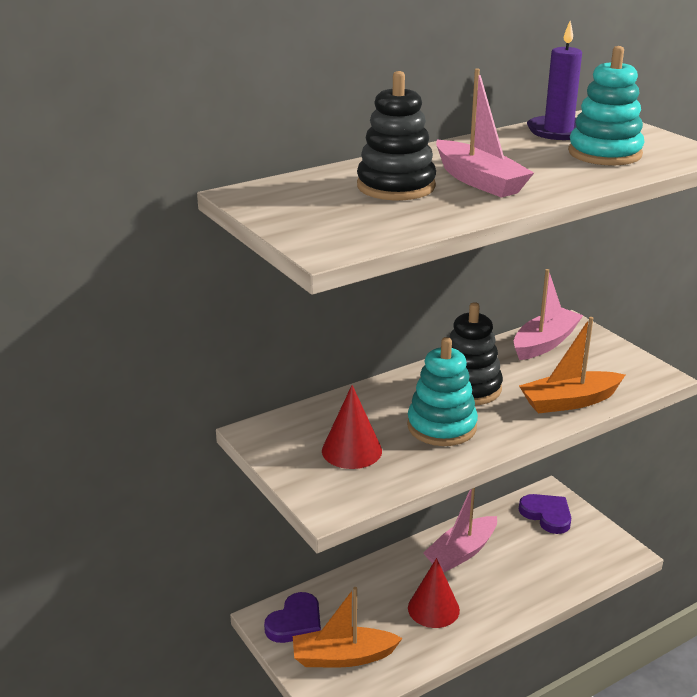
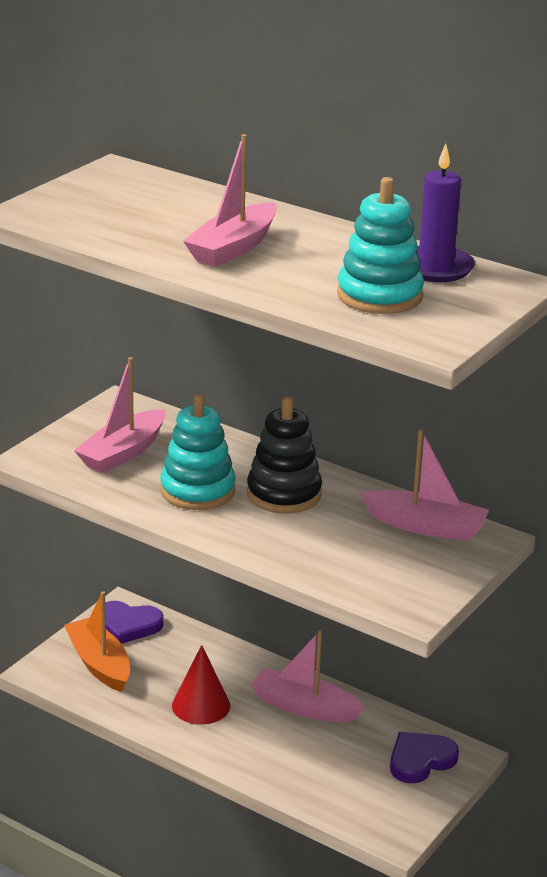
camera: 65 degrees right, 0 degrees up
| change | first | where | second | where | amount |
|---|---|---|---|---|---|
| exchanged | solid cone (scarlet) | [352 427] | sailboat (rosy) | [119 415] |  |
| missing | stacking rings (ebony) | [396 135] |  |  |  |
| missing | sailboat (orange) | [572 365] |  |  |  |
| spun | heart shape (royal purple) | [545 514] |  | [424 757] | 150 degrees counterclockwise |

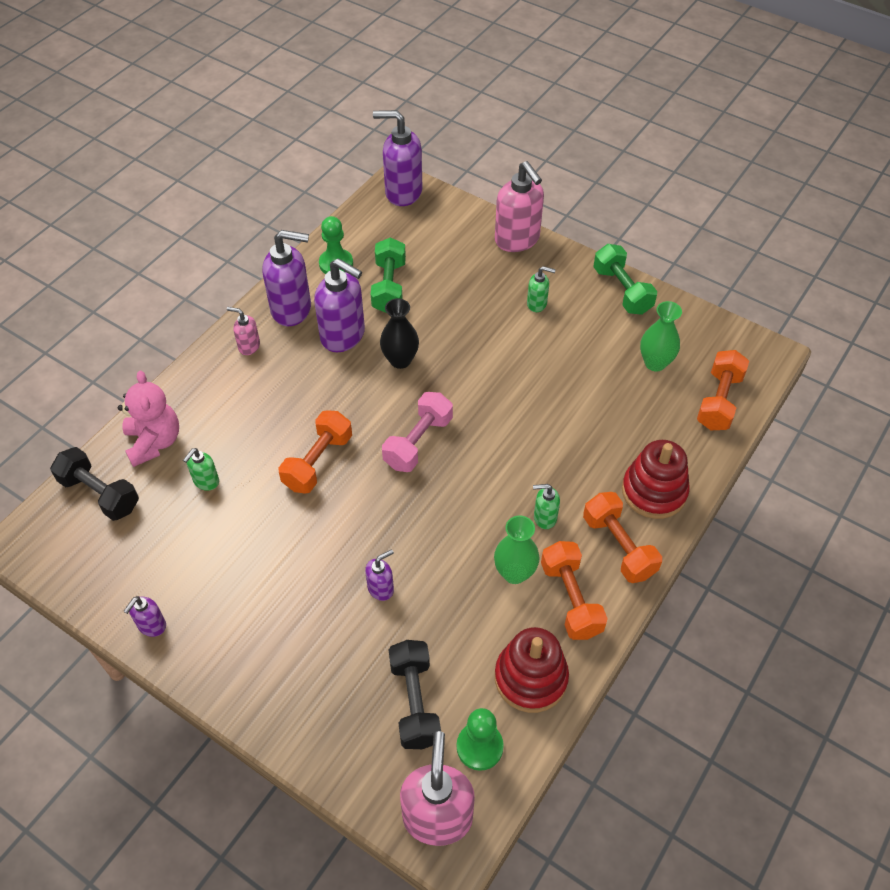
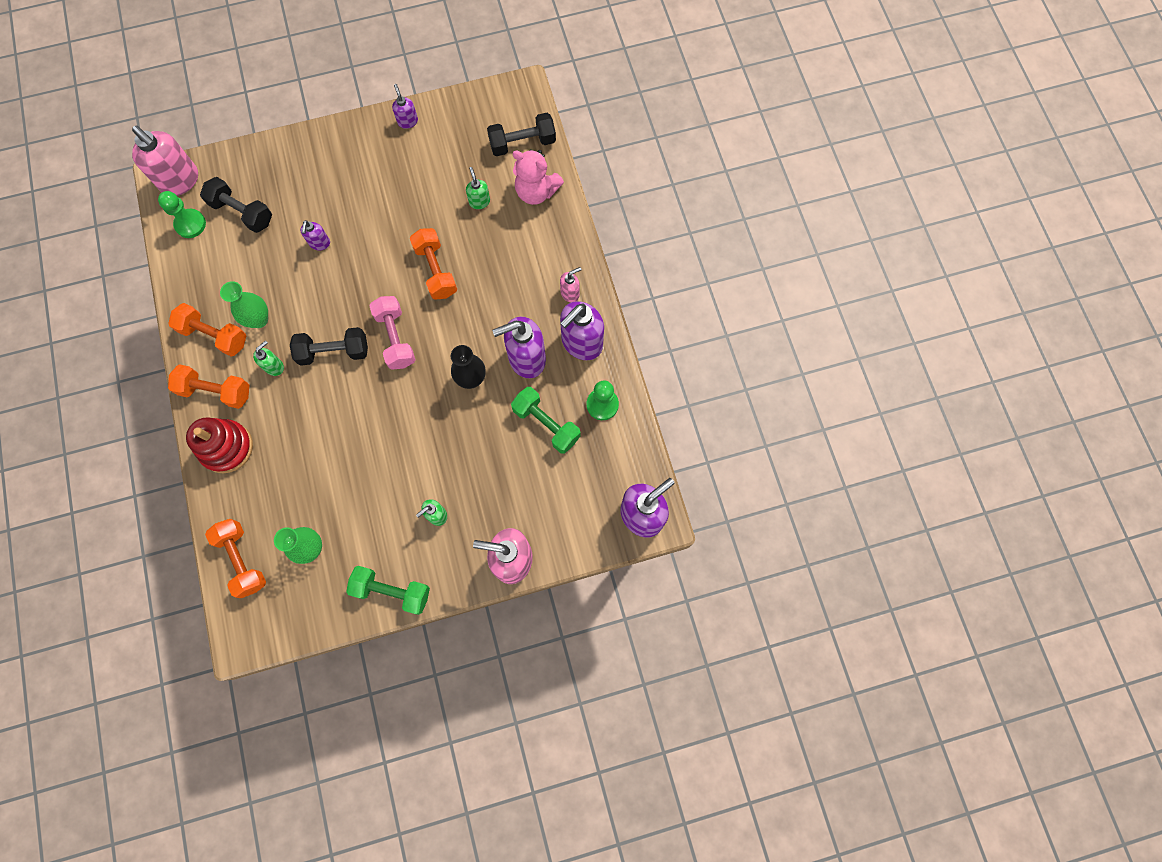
camera: 130 degrees right, 20 degrees up
| change | first | where | second | where | amount |
|---|---|---|---|---|---|
| missing | stacking rings (scarlet) | [532 670] |  |  |  |
| appeared |  |  | dumbbell (ebony) | [329 346] |  |

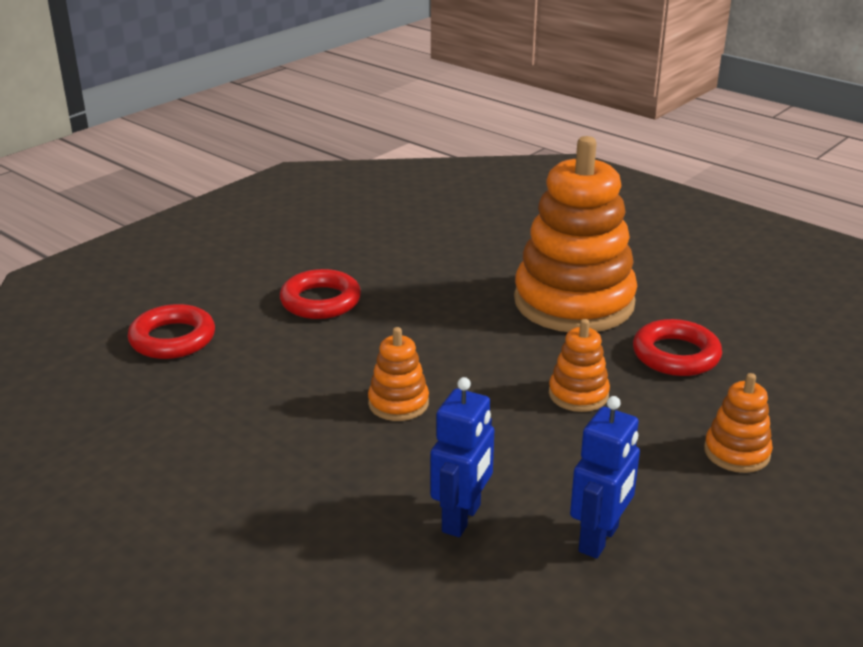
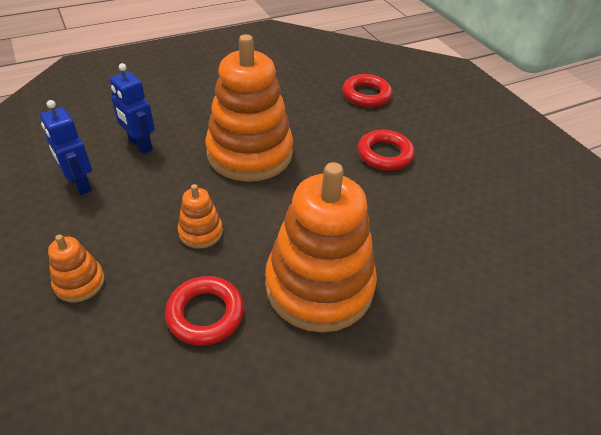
camera: 110 degrees right, 15 degrees up
| change | first | where | second | where | amount |
|---|---|---|---|---|---|
| size | stacking rings (orange) | [398 374] |  | [249 108] | x2.29 |

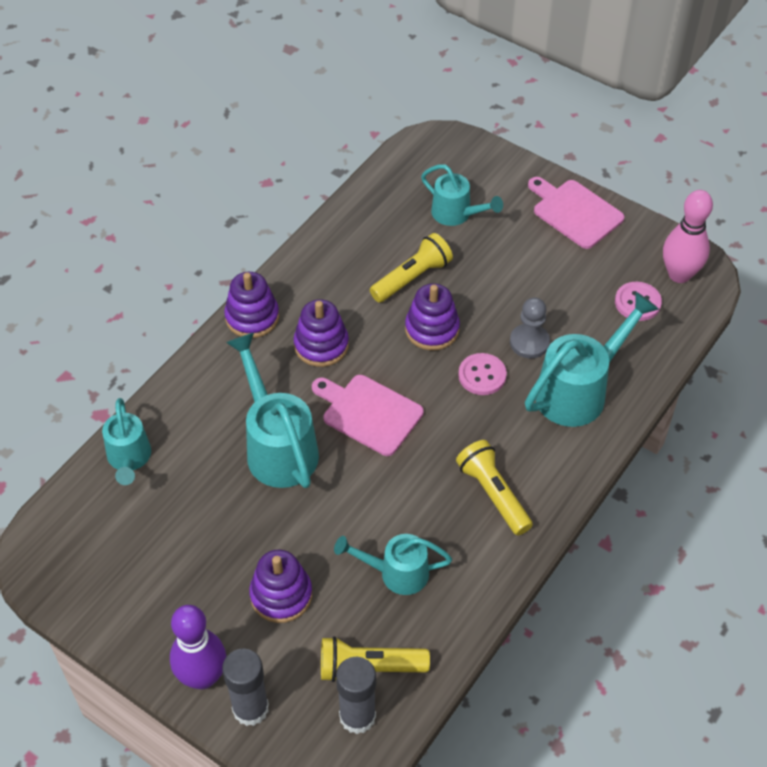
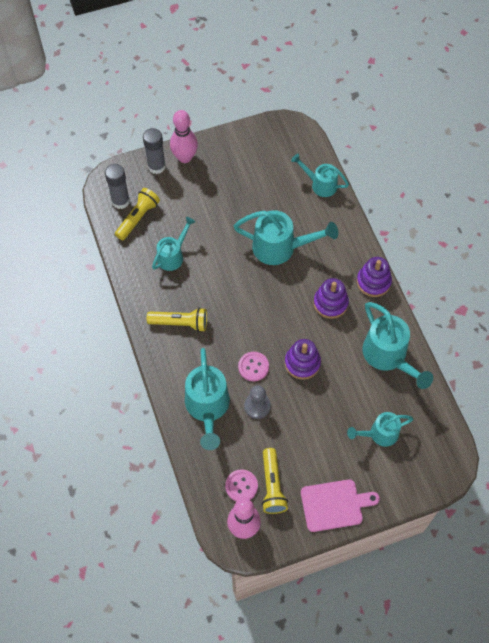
camera: 125 degrees right, 10 degrees up
| change | first | where | second | where | amount |
|---|---|---|---|---|---|
| colour | bowling pin (royal purple) | [198 647] | bowling pin (rosy) | [184 136] |  |
| missing | stacking rings (royal purple) | [280 586] |  |  |  |
| missing | chopping board (rosy) | [368 415] |  |  |  |
| relocated | torch (yellow) | [411 268] |  | [275 481] |  |
| appeared |  |  | watering can (aqua) | [397 345] |  |

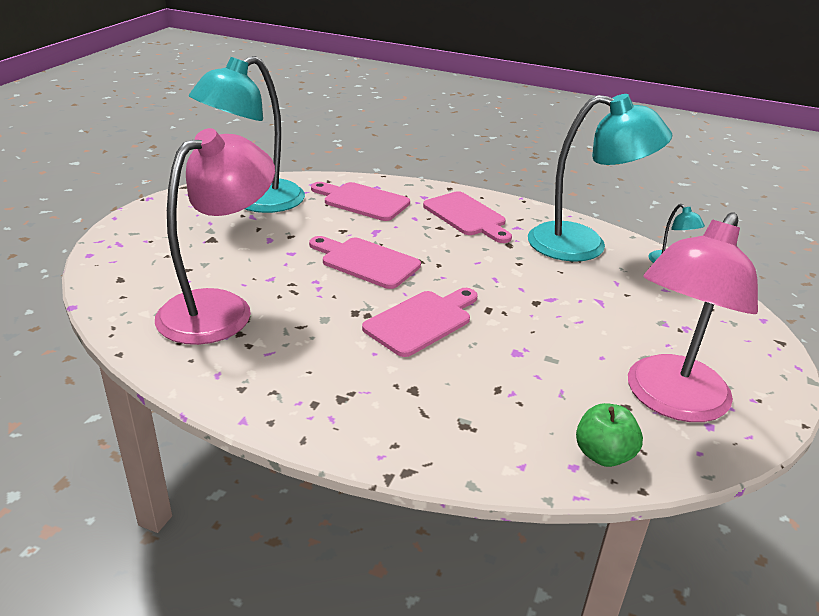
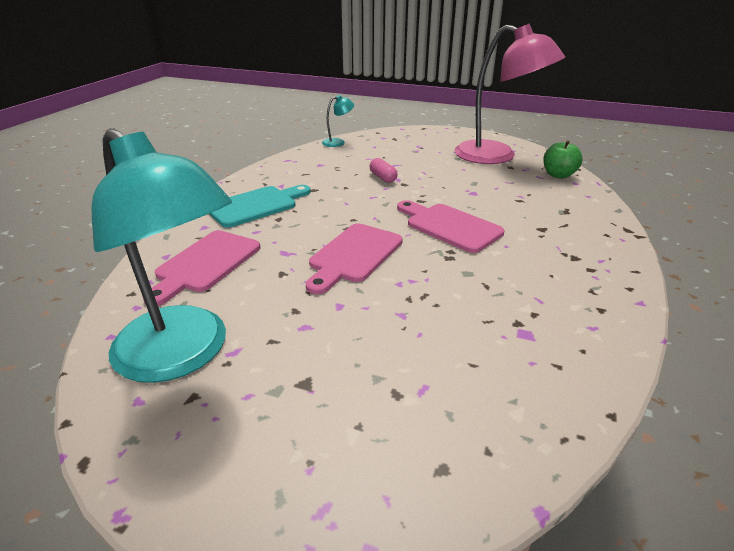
camera: 90 degrees left, 0 degrees up
| change | first | where | second | where | amount |
|---|---|---|---|---|---|
| missing | reading lamp (rosy) | [215 236] |  |  |  |
| colour | chopping board (rosy) | [467 217] | chopping board (aqua) | [260 206] |  |
| missing | reading lamp (aqua) | [600 178] |  |  |  |
| appeared |  |  | capsule (rosy) | [383 170] |  |

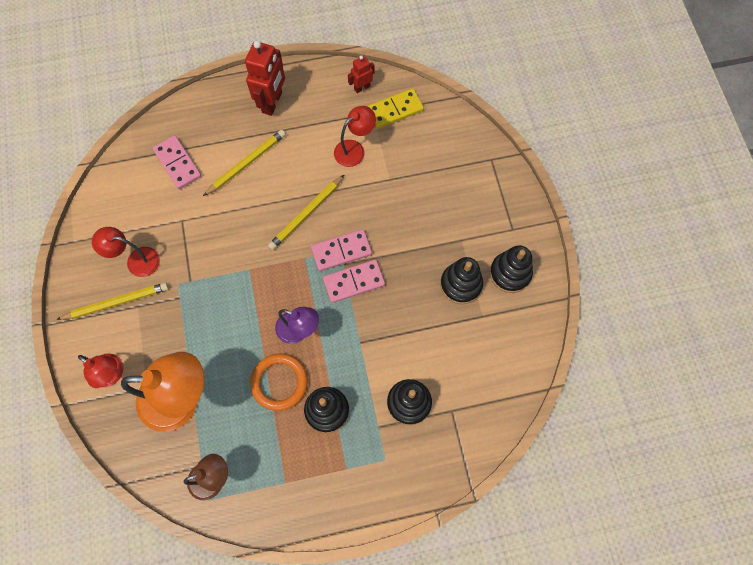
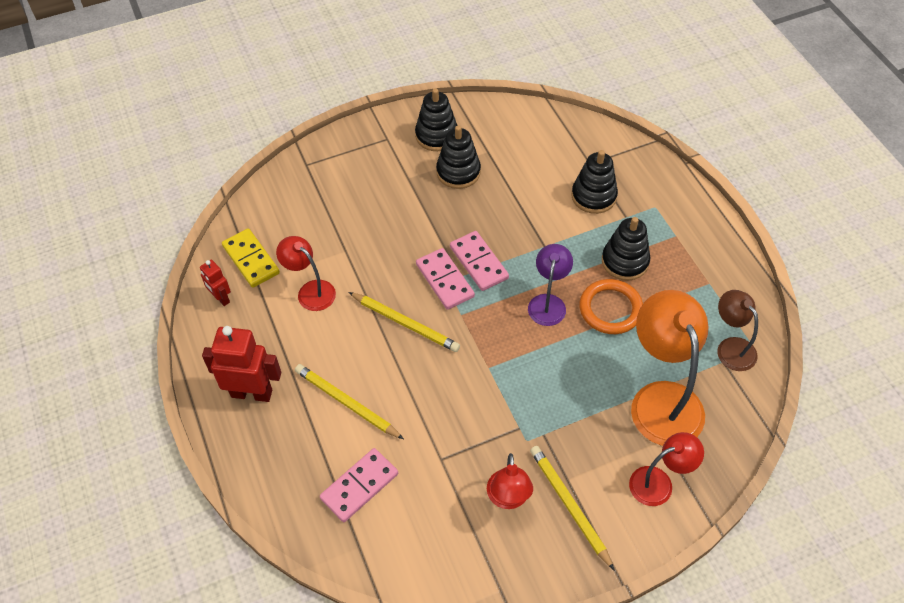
camera: 100 degrees left, 15 degrees down
| change | first | where | second | where | amount |
|---|---|---|---|---|---|
| spun | reading lamp (scarlet) | [100 370] |  | [666 469] | 45 degrees clockwise |

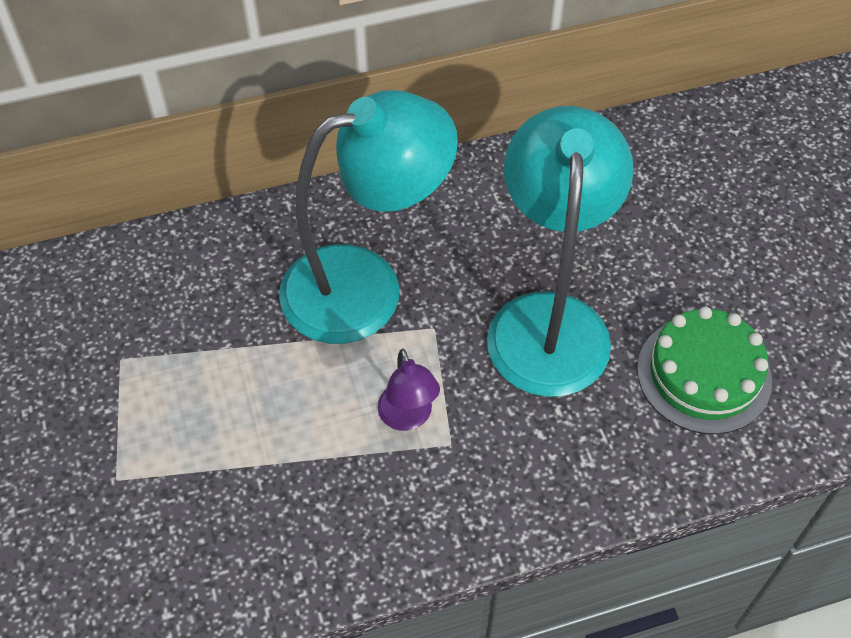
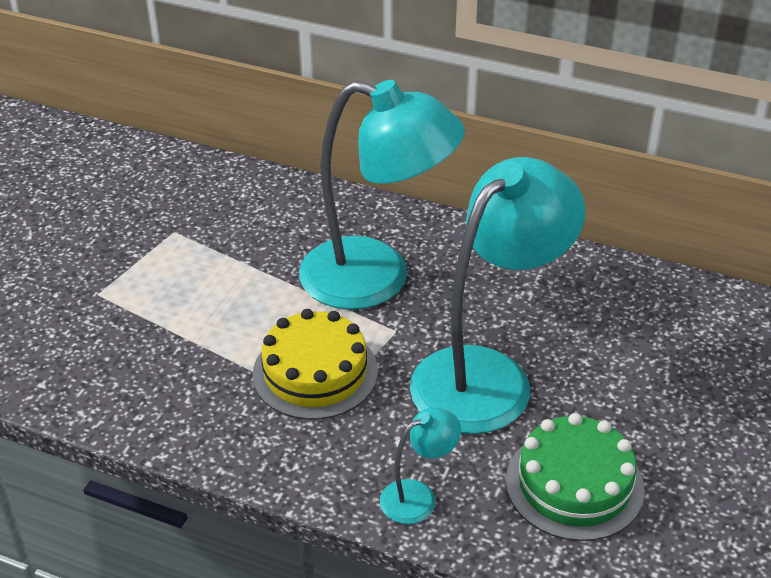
camera: 40 degrees right, 15 degrees down
| change | first | where | second | where | amount |
|---|---|---|---|---|---|
| exchanged | reading lamp (royal purple) | [408 390] | cake (yellow) | [315 364] |  |
| appeared |  |  | reading lamp (aqua) | [420 465] |  |

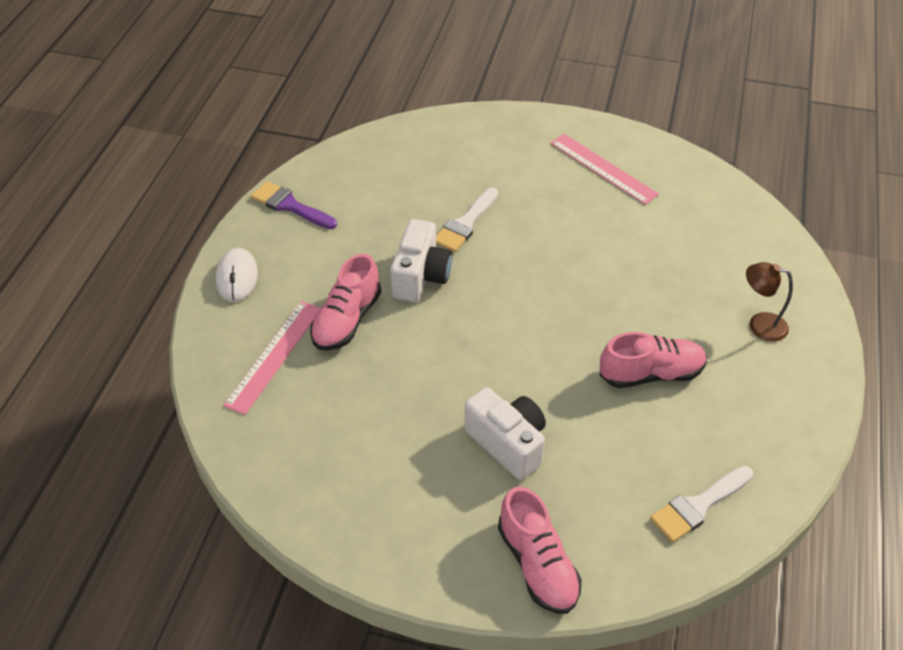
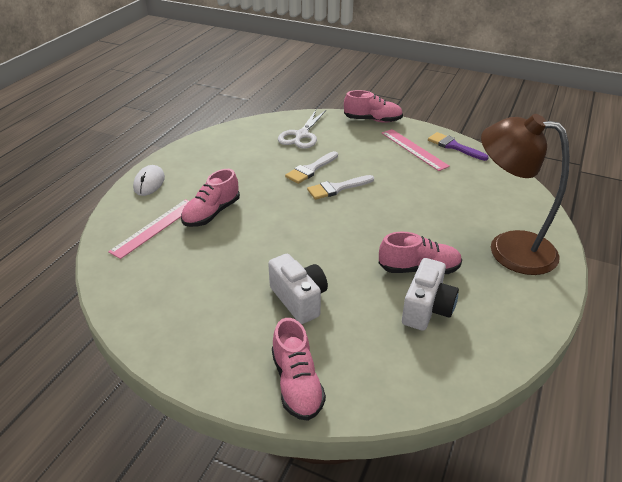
camera: 10 degrees right, 10 degrees down
| change | first | where | second | where | amount |
|---|---|---|---|---|---|
| relocated | paint brush (royal purple) | [294 205] |  | [458 146] |  |
| relocated | camera (snow-white) | [421 260] |  | [430 294] |  |
| relocated | paint brush (snow-white) | [701 504] |  | [340 187] |  |
| size | reading lamp (russet) | [769 302] |  | [525 194] | x2.28 |
| appeared |  |  | scissors (snow-white) | [302 129] |  |
| appeared |  |  | sneaker (rosy) | [373 106] |  |

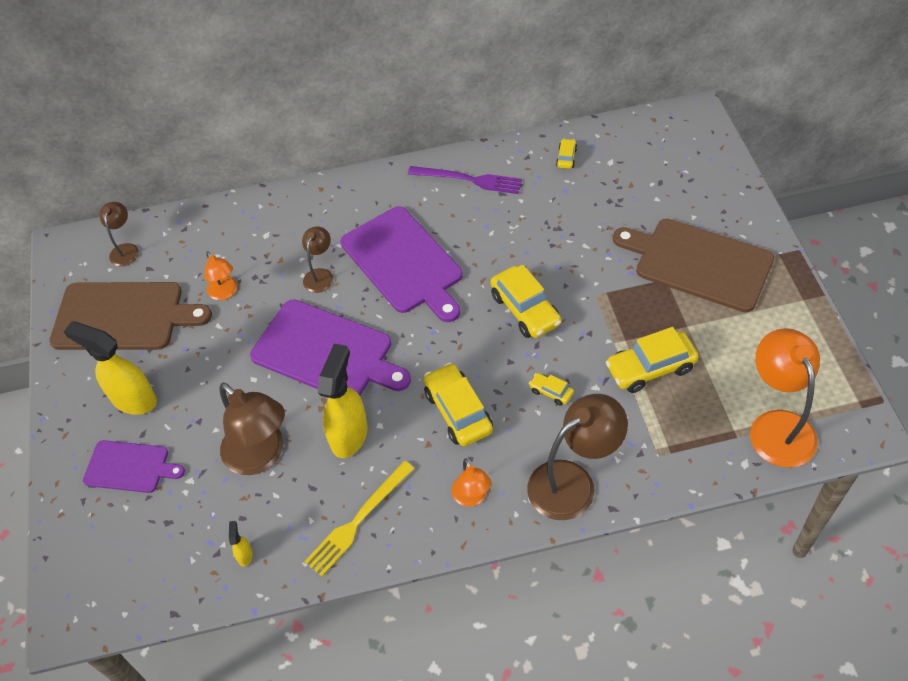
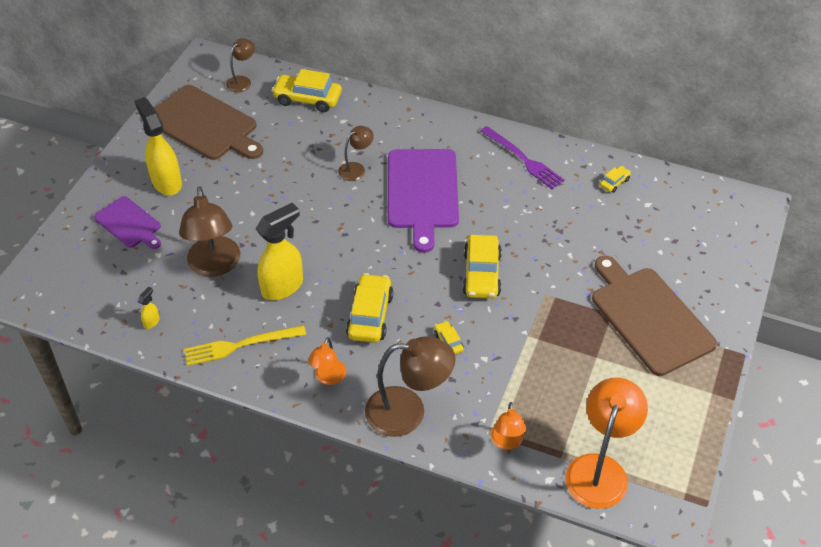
camera: 30 degrees right, 5 degrees down
| change | first | where | second | where | amount |
|---|---|---|---|---|---|
| relocated | reading lamp (orange) | [220 275] |  | [508 426] |  |
| missing | chopping board (royal purple) | [330 347] |  |  |  |
| relocated | automobile (yellow) | [652 360] |  | [306 90] |  |

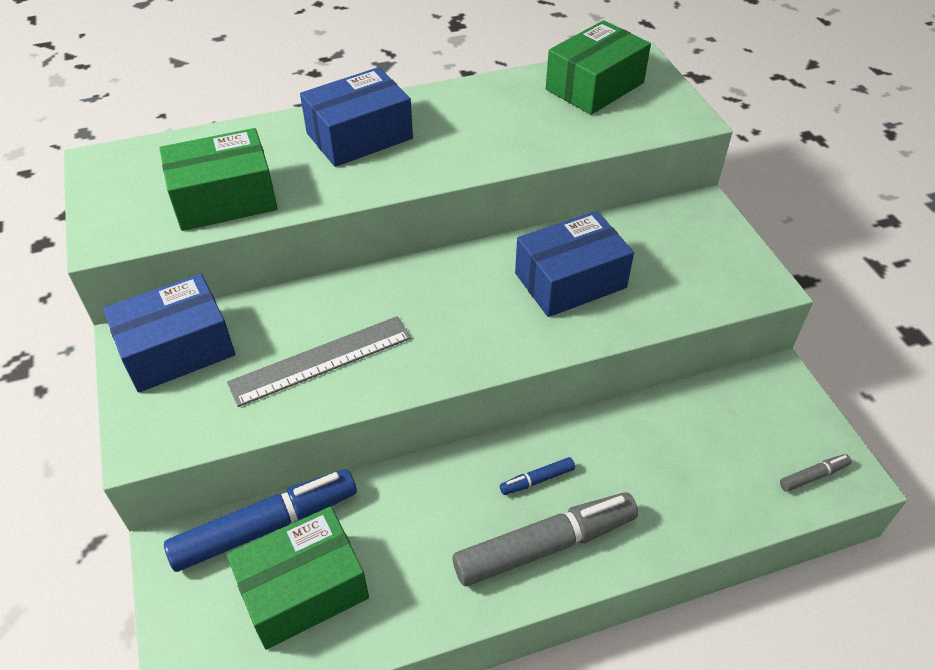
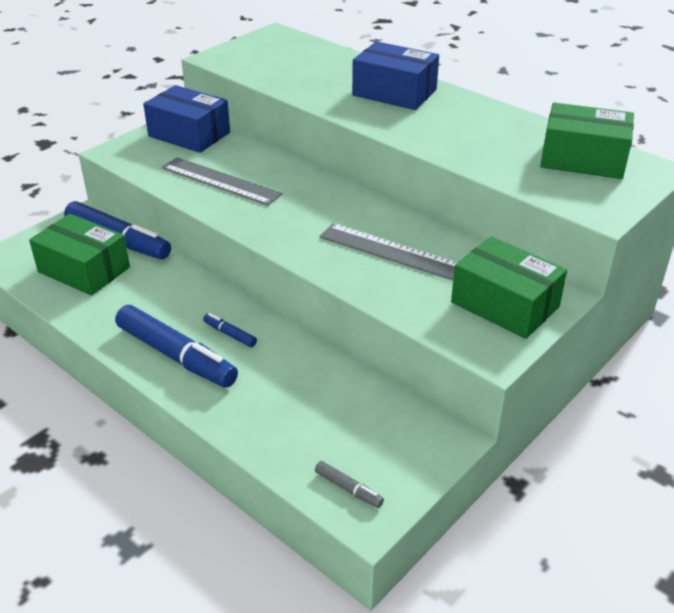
camera: 60 degrees right, 10 degrees down
| change | first | where | second | where | amount |
|---|---|---|---|---|---|
| relocated | parcel (leaf-green) | [218 179] |  | [509 287] |  |
| colour | marker pen (grey) | [546 539] | marker pen (royal blue) | [176 346] |  |
| exchanged | parcel (royal blue) | [574 264] | measuring stick (grey) | [388 251] |  |

